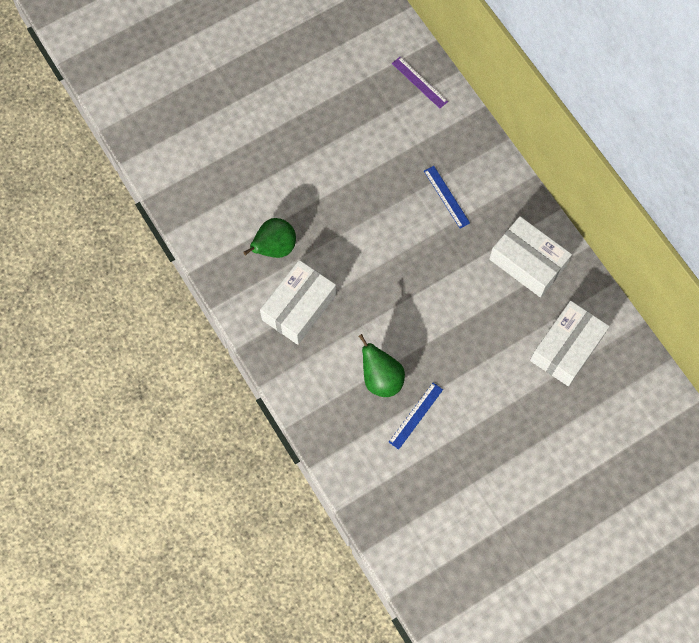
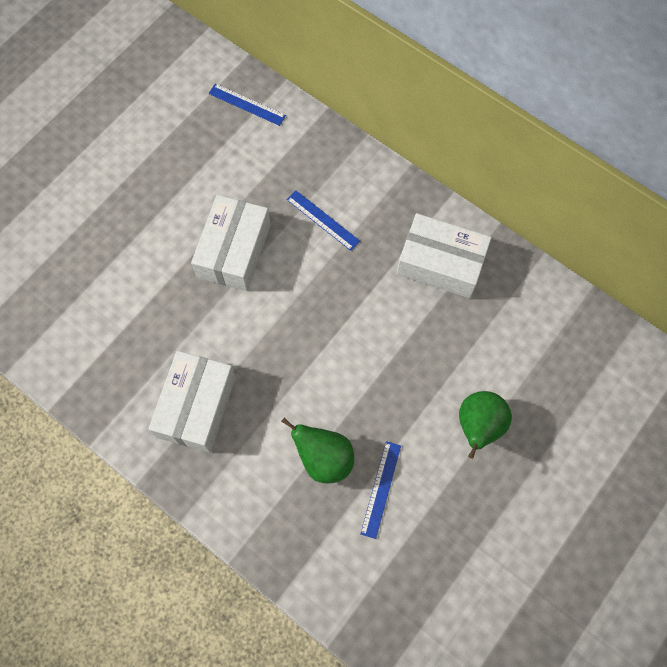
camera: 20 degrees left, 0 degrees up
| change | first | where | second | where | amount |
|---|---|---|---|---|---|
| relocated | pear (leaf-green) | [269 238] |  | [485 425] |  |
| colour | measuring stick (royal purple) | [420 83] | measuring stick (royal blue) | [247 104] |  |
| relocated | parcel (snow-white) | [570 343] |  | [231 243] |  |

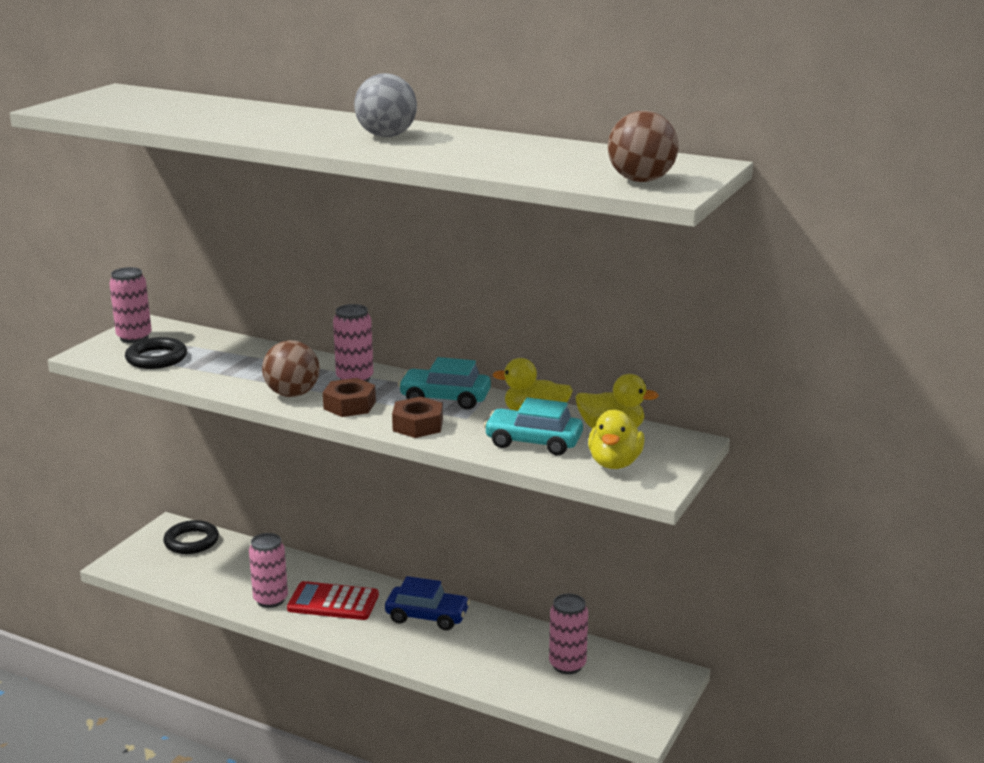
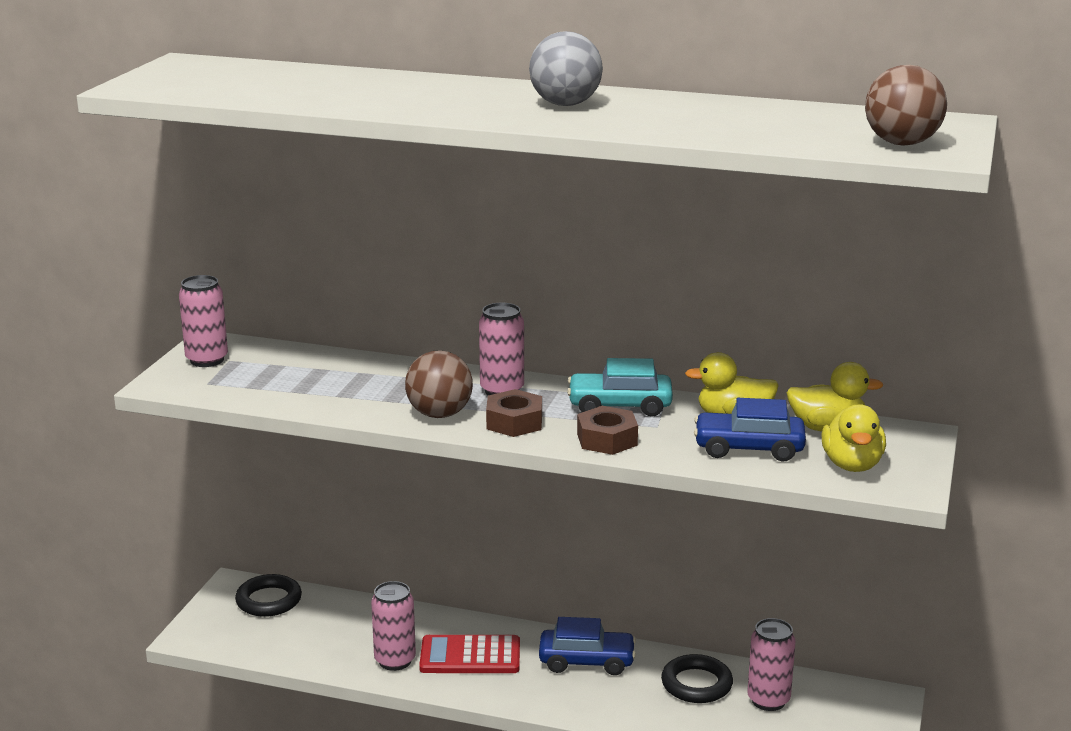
camera: 10 degrees left, 0 degrees up
| change | first | where | second | where | amount |
|---|---|---|---|---|---|
| relocated | hoop (ebony) | [156 353] |  | [697 678] |  |
| colour | automobile (aqua) | [533 426] | automobile (royal blue) | [750 430] |  |

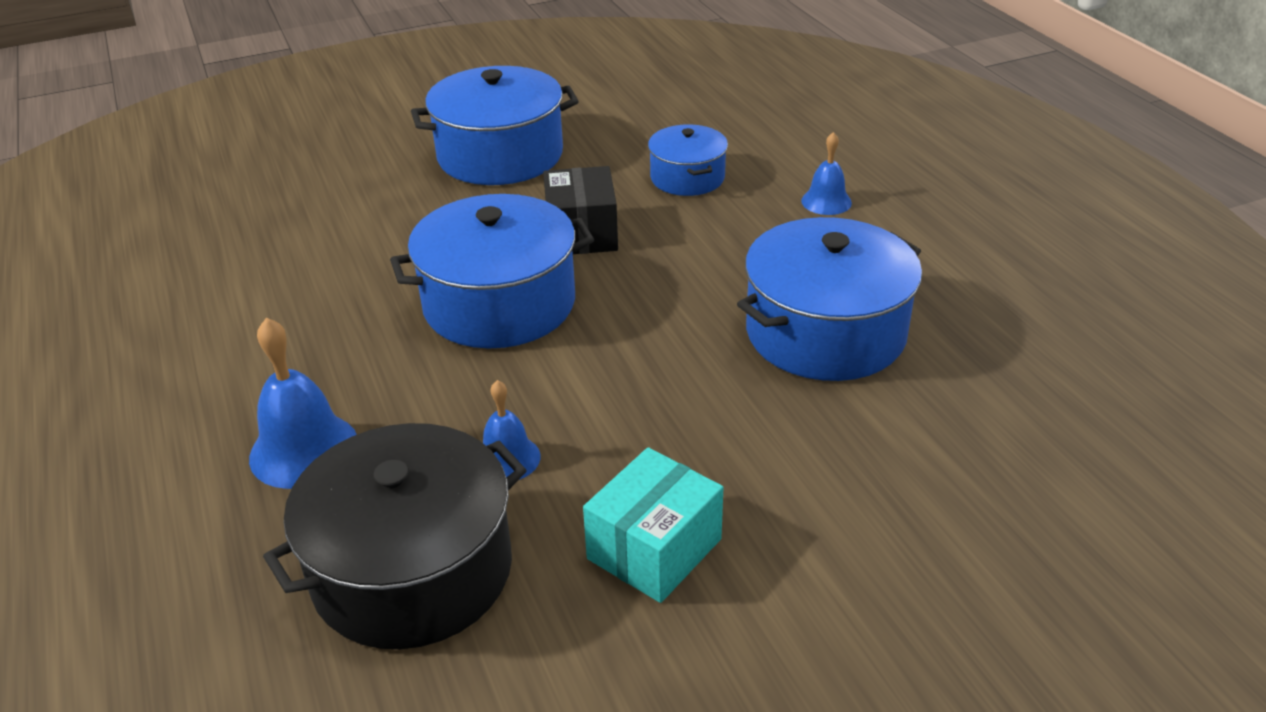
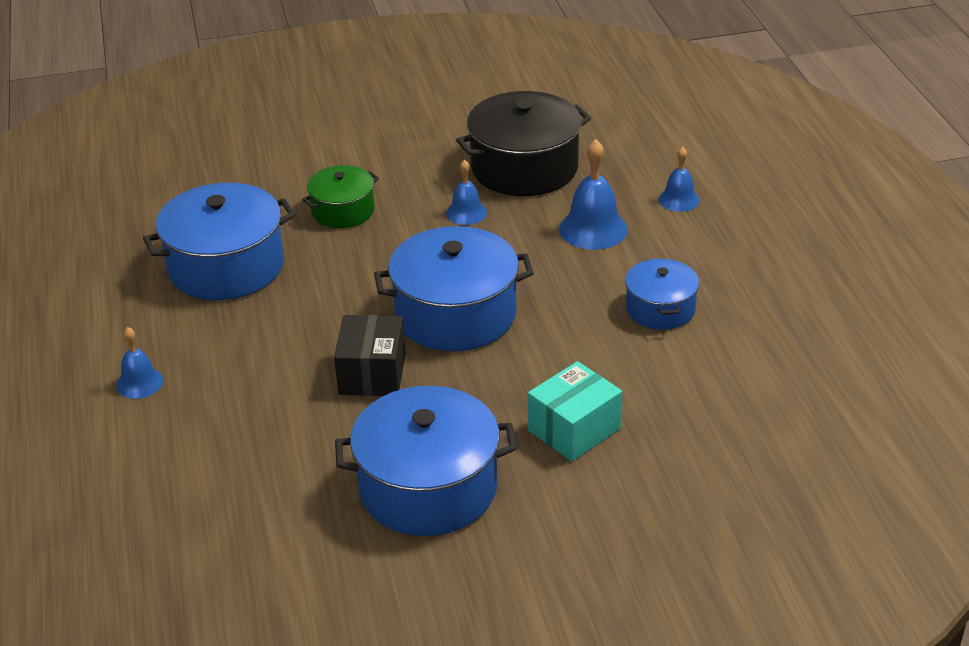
camera: 170 degrees left, 0 degrees up
| change | first | where | second | where | amount |
|---|---|---|---|---|---|
| relocated | parcel (aqua) | [653 525] |  | [575 411] |  |
| relocated | stockpot (royal blue) | [688 160] |  | [662 294] |  |
| appeared |  |  | stockpot (leaf-green) | [340 196] |  |
| appeared |  |  | bell (royal blue) | [679 179] |  |

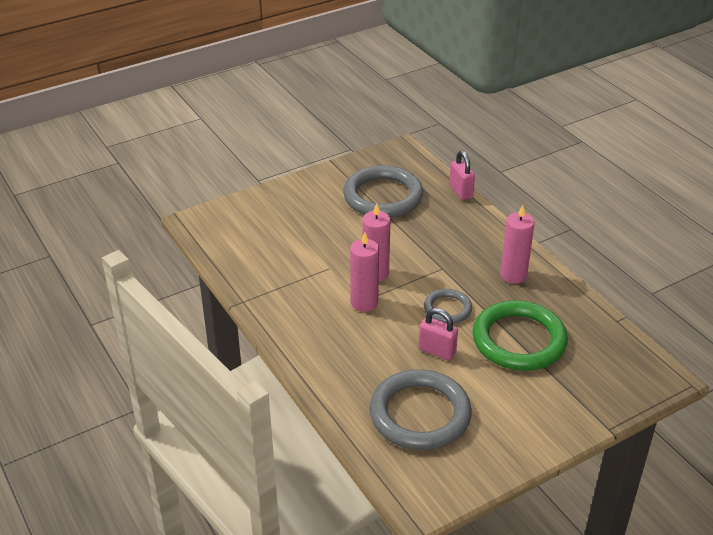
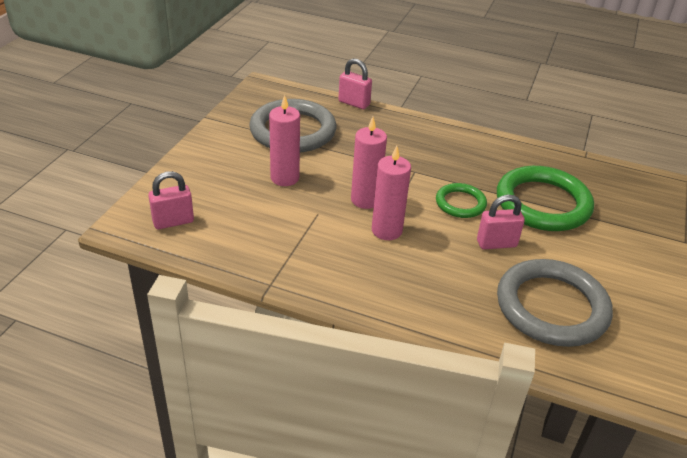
camera: 40 degrees left, 0 degrees up
| change | first | where | second | where | amount |
|---|---|---|---|---|---|
| colour | hoop (grey) | [448 306] | hoop (leaf-green) | [461 200] |  |
| relocated | wax candle (rosy) | [517 244] |  | [284 140] |  |
| appeared |  |  | lock (rosy) | [171 200] |  |

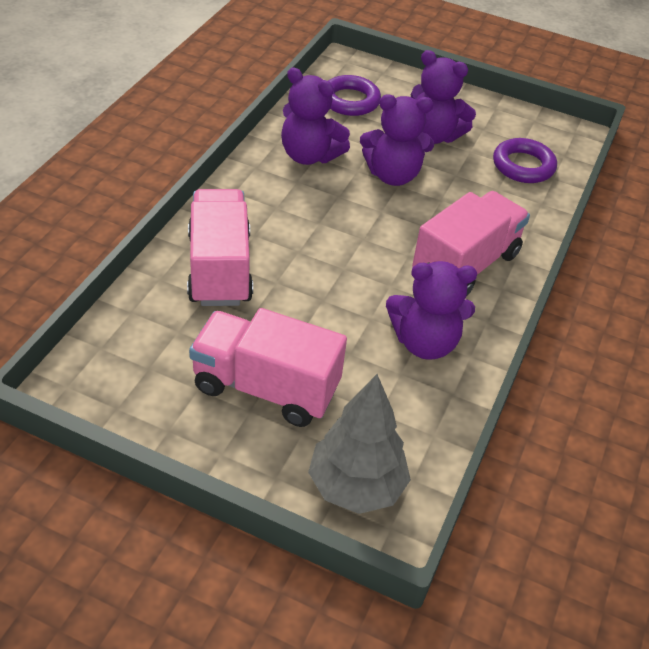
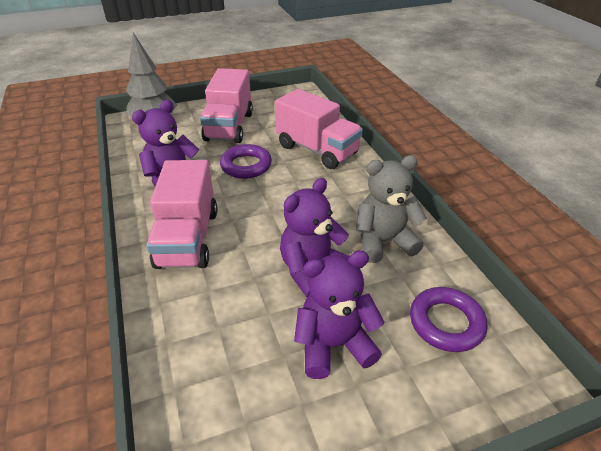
camera: 140 degrees right, 5 degrees down
| change | first | where | second | where | amount |
|---|---|---|---|---|---|
| spun | toy truck (rosy) | [268 367] |  | [226 105] | 120 degrees clockwise |
| colour | teddy (royal purple) | [315 116] | teddy (grey) | [391 209] |  |
| relocated | hoop (royal purple) | [525 160] |  | [246 161] |  |

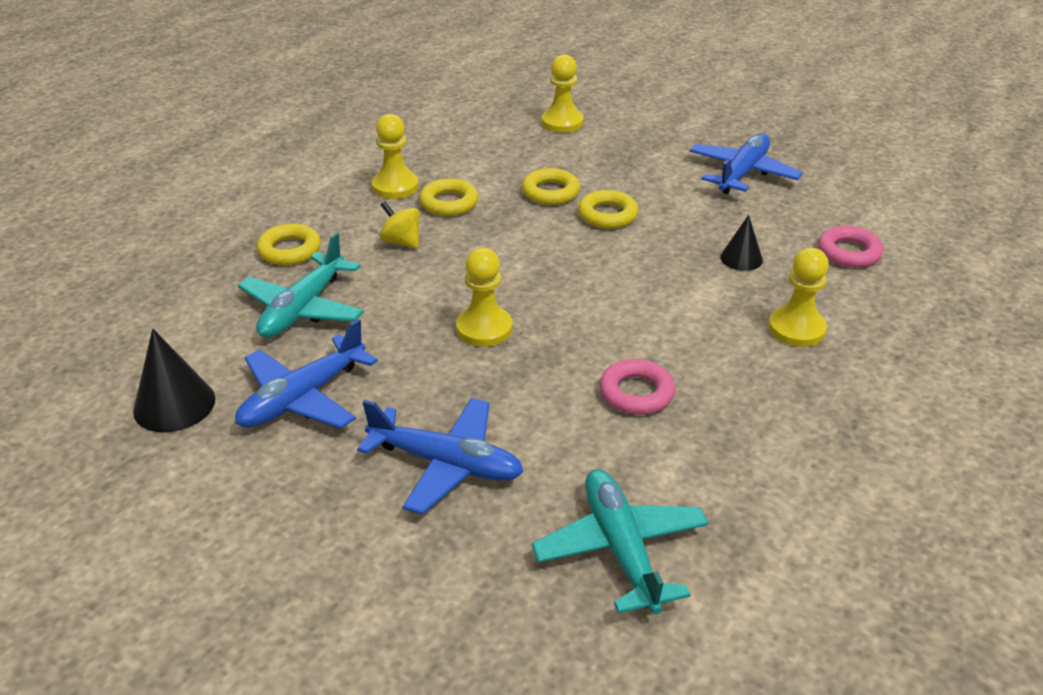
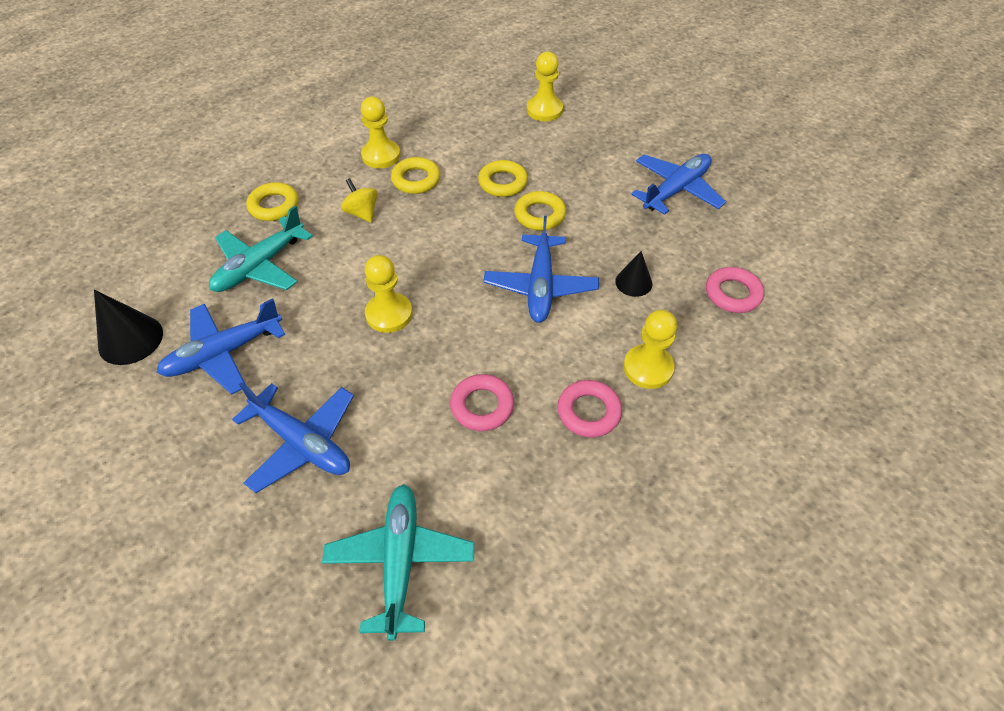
camera: 15 degrees right, 15 degrees up
| change | first | where | second | where | amount |
|---|---|---|---|---|---|
| appeared |  |  | toy plane (royal blue) | [541 269] |  |
| appeared |  |  | hoop (rosy) | [589 408] |  |

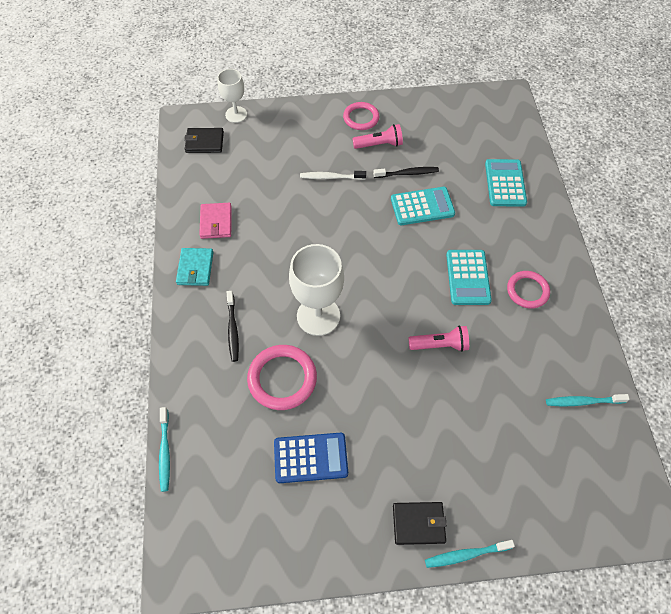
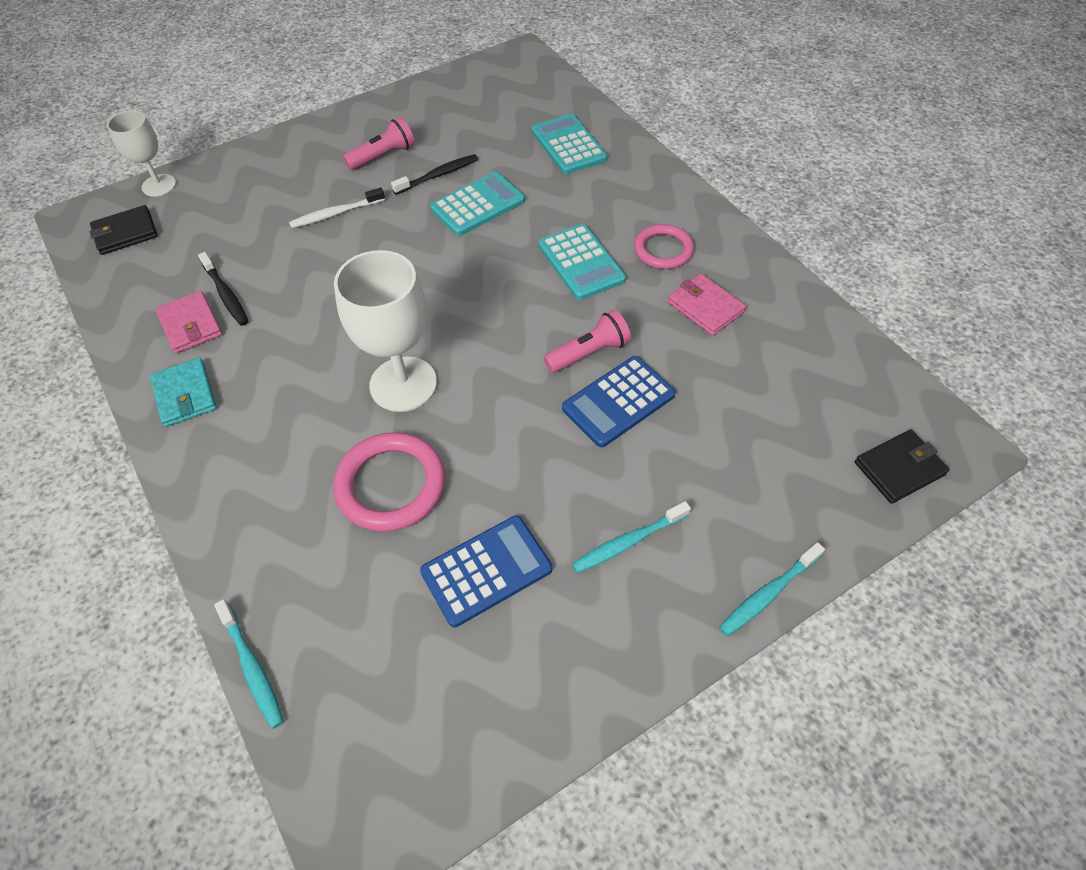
camera: 25 degrees left, 5 degrees down
| change | first | where | second | where | amount |
|---|---|---|---|---|---|
| relocated | dental brush (ebony) | [233 326] |  | [223 289] |  |
| missing | hoop (rosy) | [361 116] |  |  |  |
| relocated | wallet (ebony) | [420 523] |  | [902 467] |  |
| relocated | dental brush (aqua) | [588 400] |  | [631 537] |  |
| appeared |  |  | calculator (royal blue) | [619 401] |  |
| appeared |  |  | wallet (rosy) | [707 305] |  |

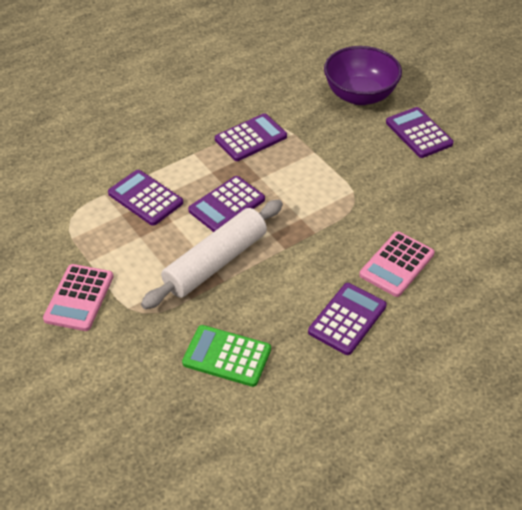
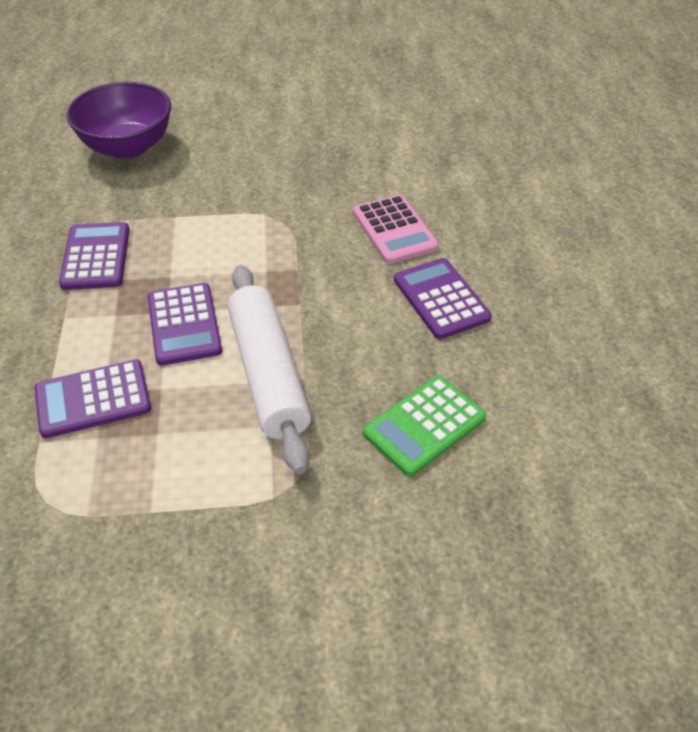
camera: 60 degrees left, 0 degrees up
| change | first | where | second | where | amount |
|---|---|---|---|---|---|
| missing | calculator (rosy) | [78 297] |  |  |  |
| missing | calculator (royal purple) | [420 132] |  |  |  |

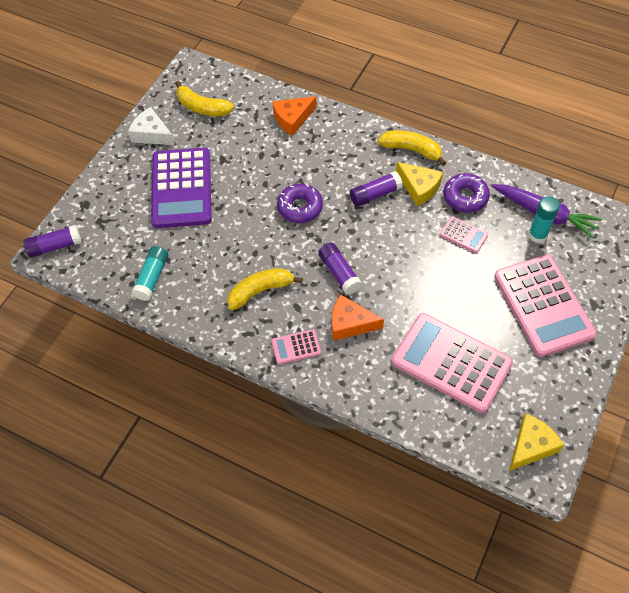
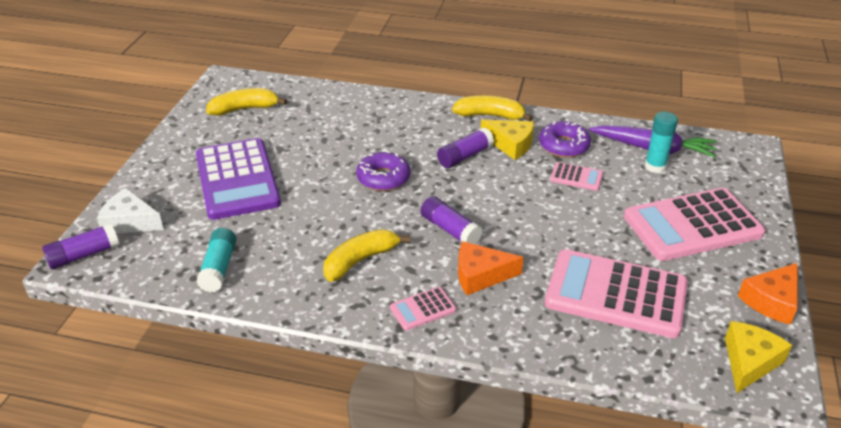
camera: 15 degrees left, 20 degrees down
| change | first | where | second | where | amount |
|---|---|---|---|---|---|
| relocated | cheese (snow-white) | [151 126] |  | [130 211] |  |
| spun | toy banana (yellow) | [204 98] |  | [246 102] | 150 degrees clockwise |
| relocated | cheese (orange) | [294 116] |  | [768 294] |  |
| spun | calculator (rosy) | [545 306] |  | [694 224] | 105 degrees clockwise |

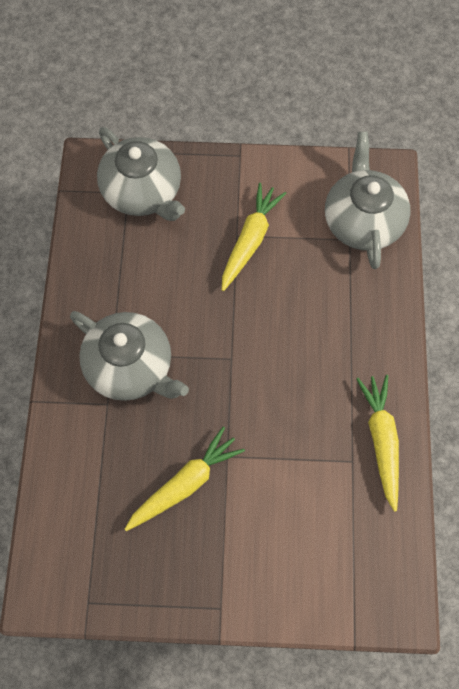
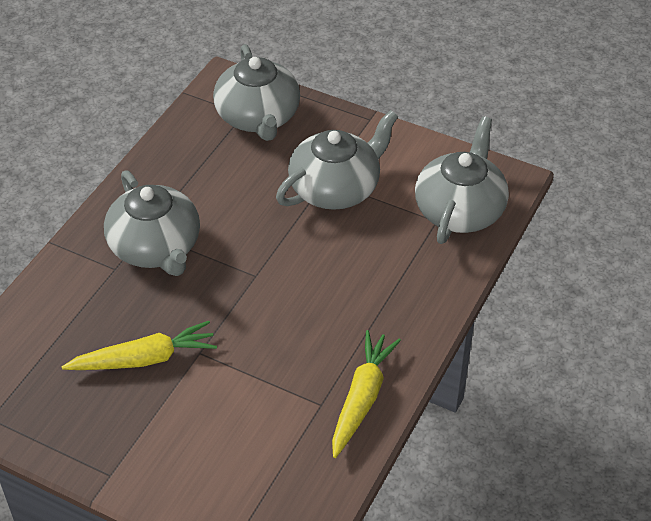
camera: 25 degrees right, 20 degrees down
| change | first | where | second | where | amount |
|---|---|---|---|---|---|
| exchanged | carrot (yellow) | [254 237] | china teapot (grey) | [337 160] |  |

